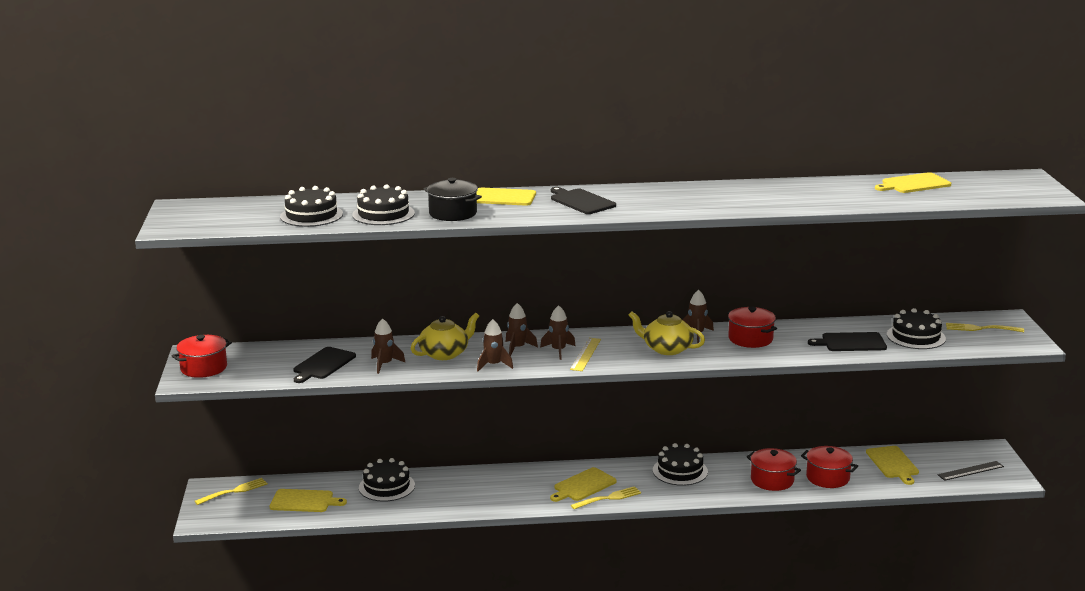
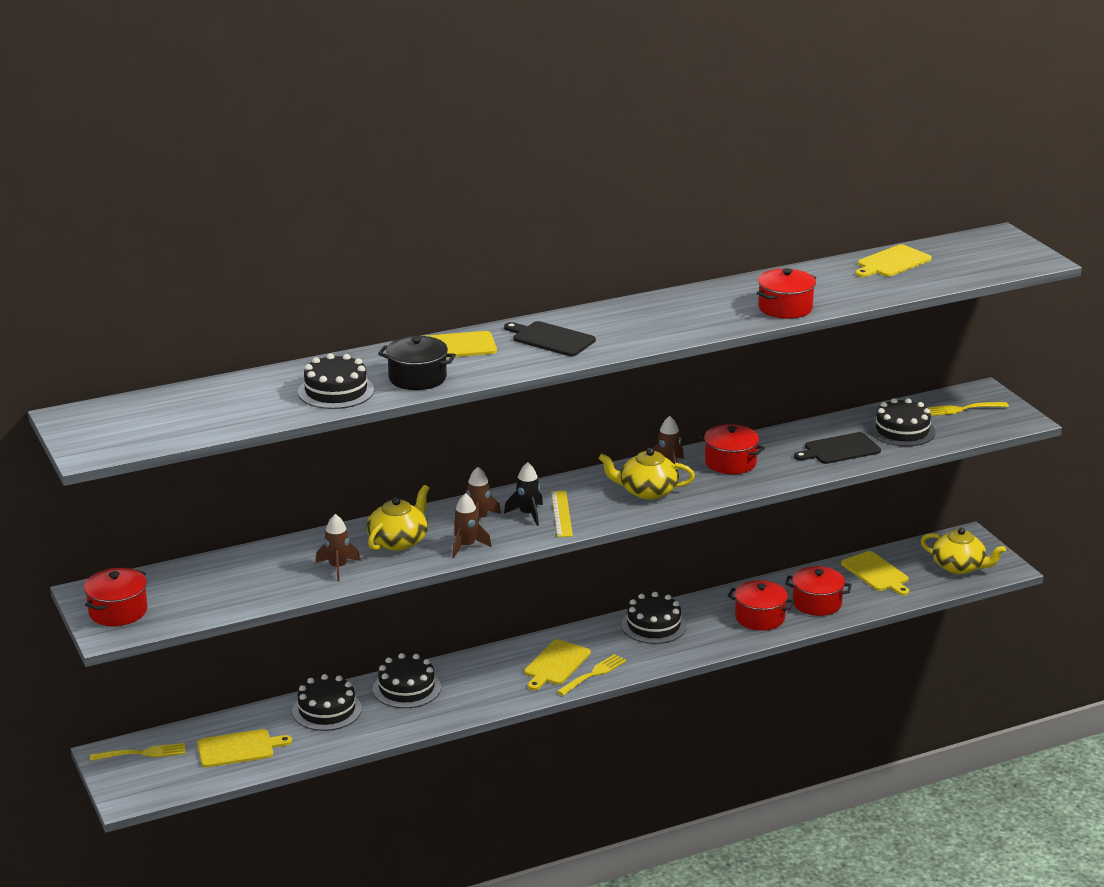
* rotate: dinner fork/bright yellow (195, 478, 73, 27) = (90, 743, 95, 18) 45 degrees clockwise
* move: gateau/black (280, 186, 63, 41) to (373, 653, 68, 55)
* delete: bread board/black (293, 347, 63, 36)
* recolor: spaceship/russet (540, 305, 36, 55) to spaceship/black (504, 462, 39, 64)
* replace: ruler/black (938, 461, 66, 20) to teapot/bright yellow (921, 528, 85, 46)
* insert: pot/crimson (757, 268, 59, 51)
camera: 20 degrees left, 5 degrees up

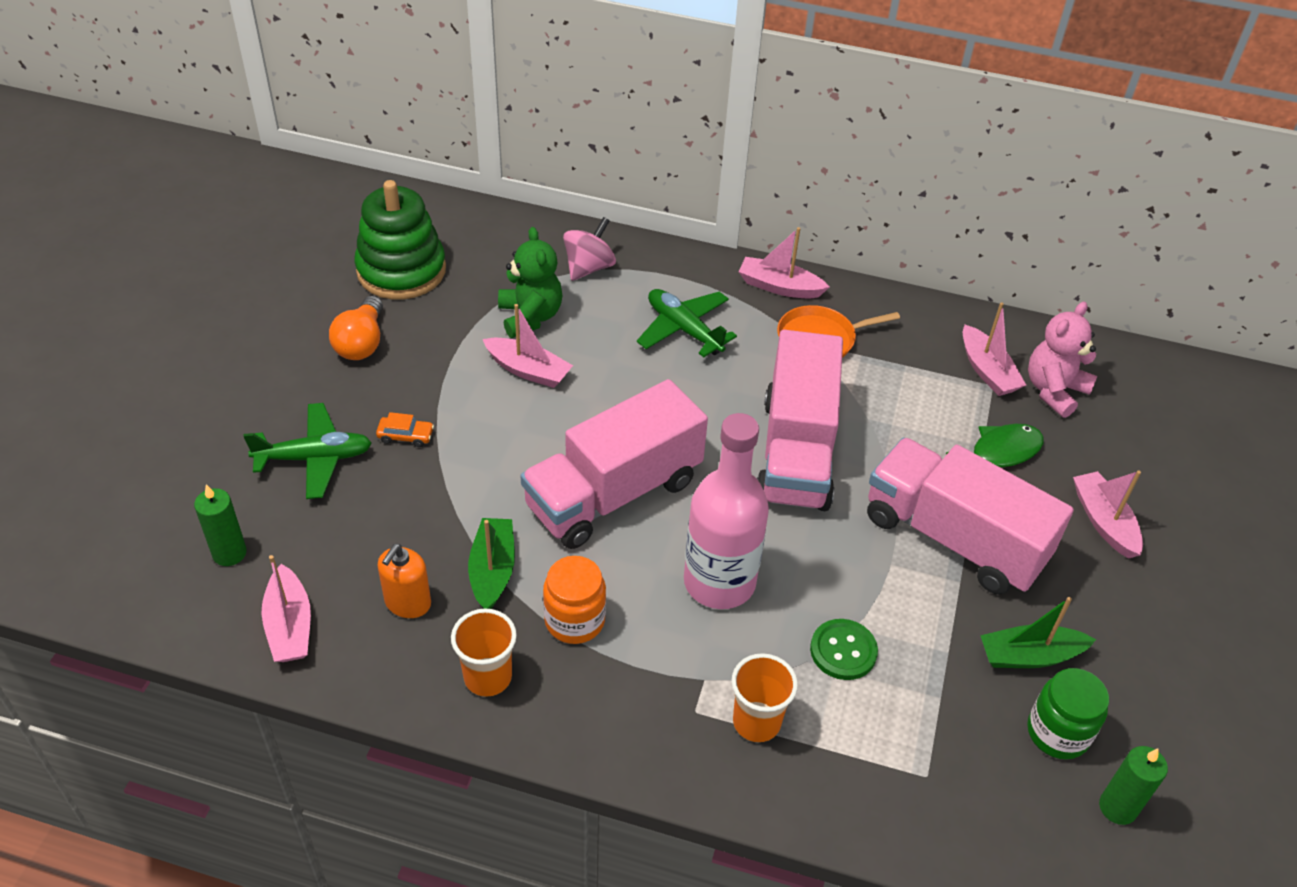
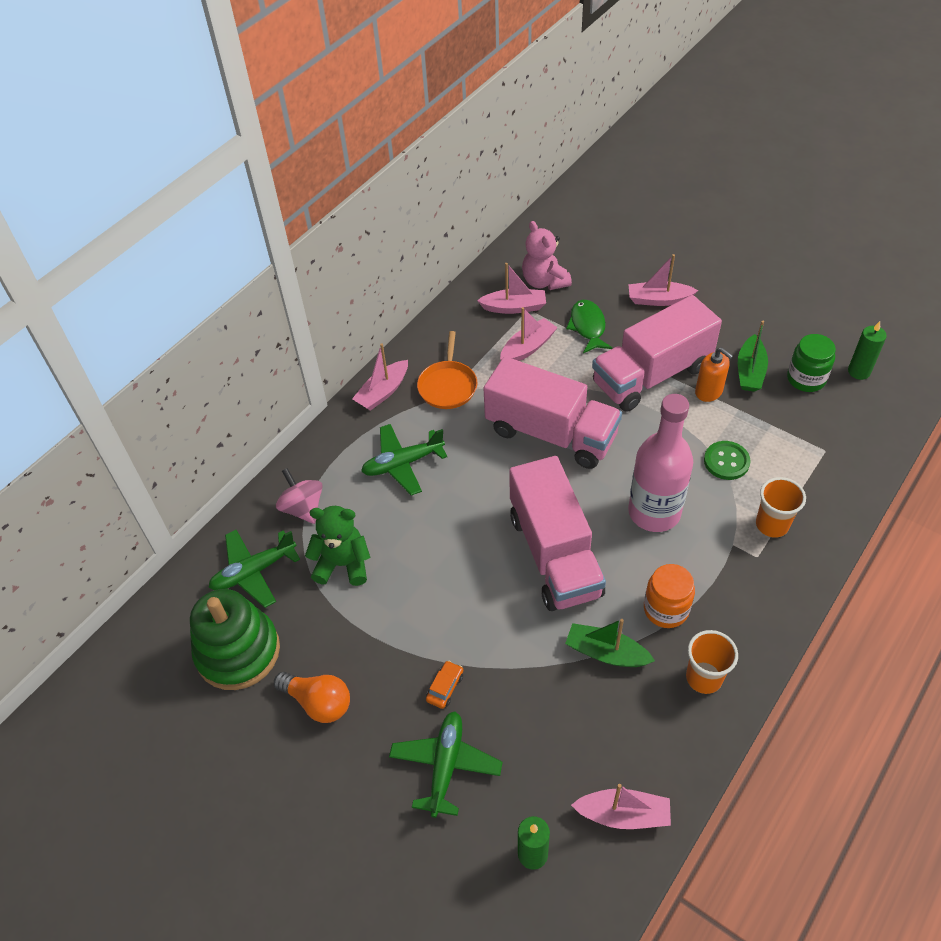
* move: pump bottle/orange (378, 544, 53, 74) to (695, 347, 38, 55)
* move: sailboat/rosy (483, 304, 90, 84) to (500, 307, 58, 54)
* insert: toy plane/leaf-green (208, 530, 92, 78)
camera: 65 degrees left, 5 degrees up

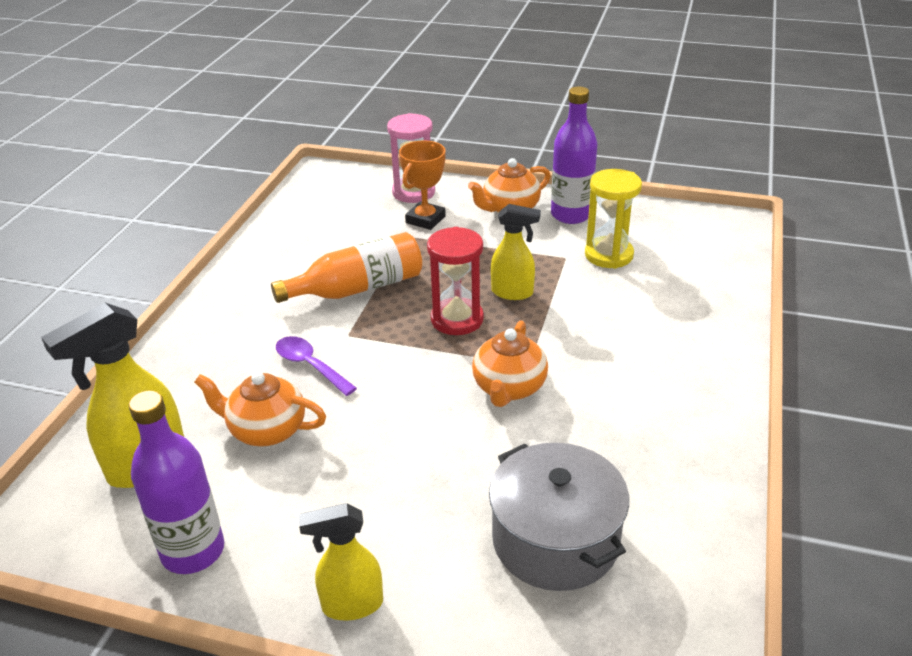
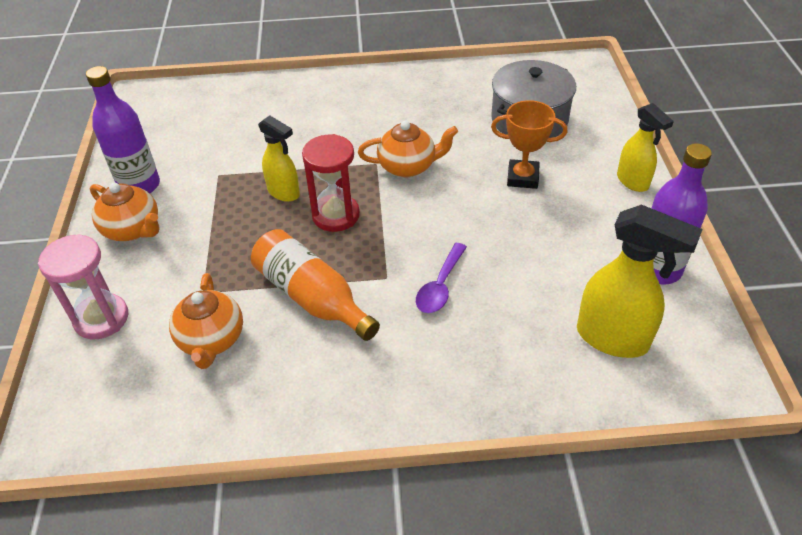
* move: teapot/orange (194, 372, 132, 75) to (169, 273, 74, 96)
* move: prize cup/orange (399, 140, 47, 90) to (491, 100, 76, 89)
* rotate: spray cleaner/bright yellow (491, 204, 50, 96) = (258, 115, 42, 87) 135 degrees clockwise
* delete: hourglass/bright yellow (585, 169, 57, 100)
camera: 110 degrees left, 10 degrees up

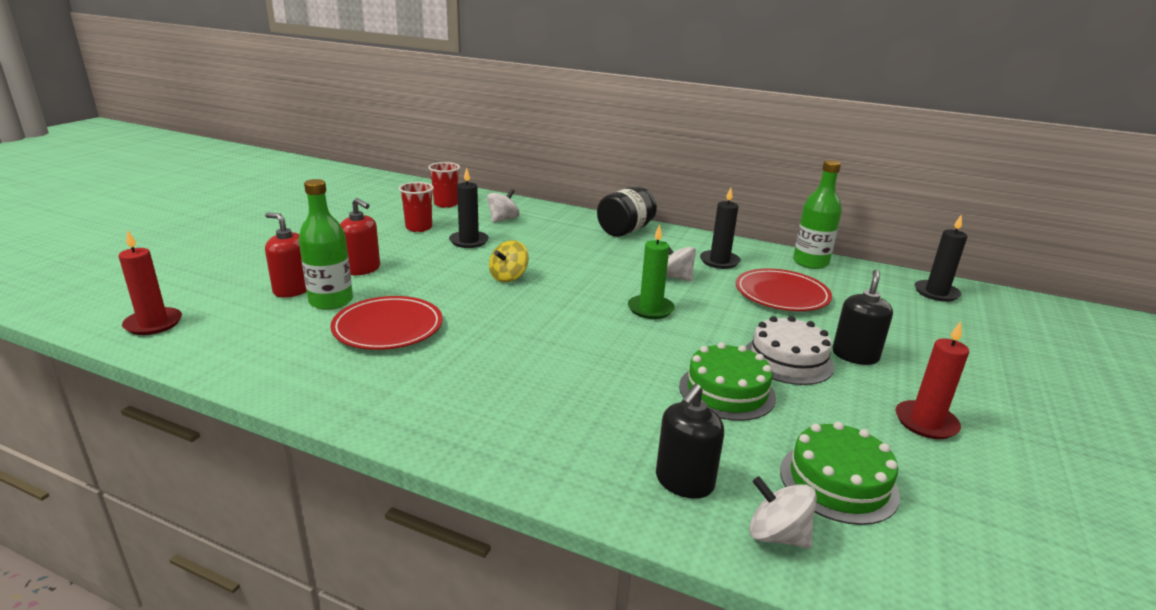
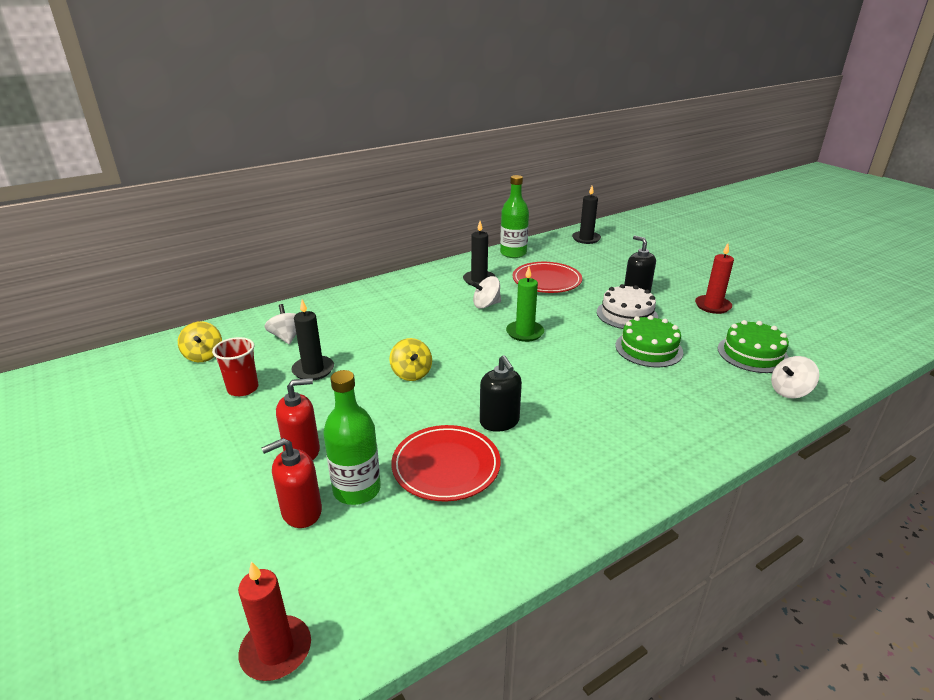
* replace: cup/crimson (428, 162, 32, 46) to toy top/bright yellow (178, 321, 44, 41)
* delete: jam jar/black (597, 187, 60, 50)
* move: pump bottle/black (656, 384, 68, 115) to (480, 355, 42, 77)
camera: 55 degrees left, 5 degrees up

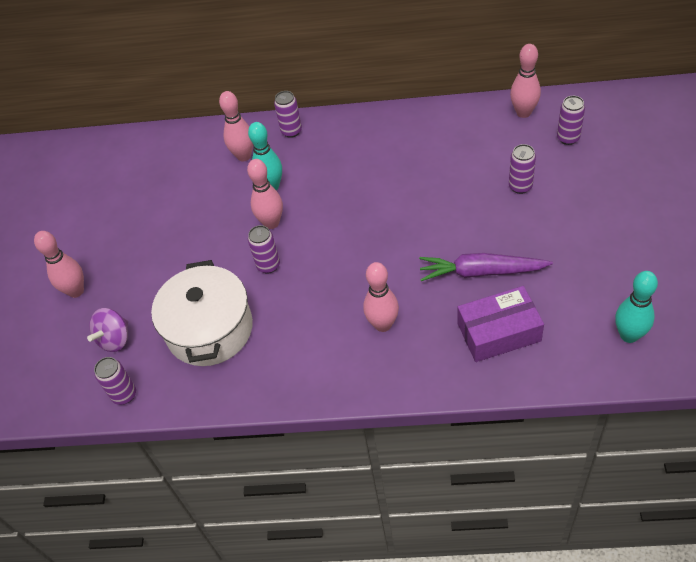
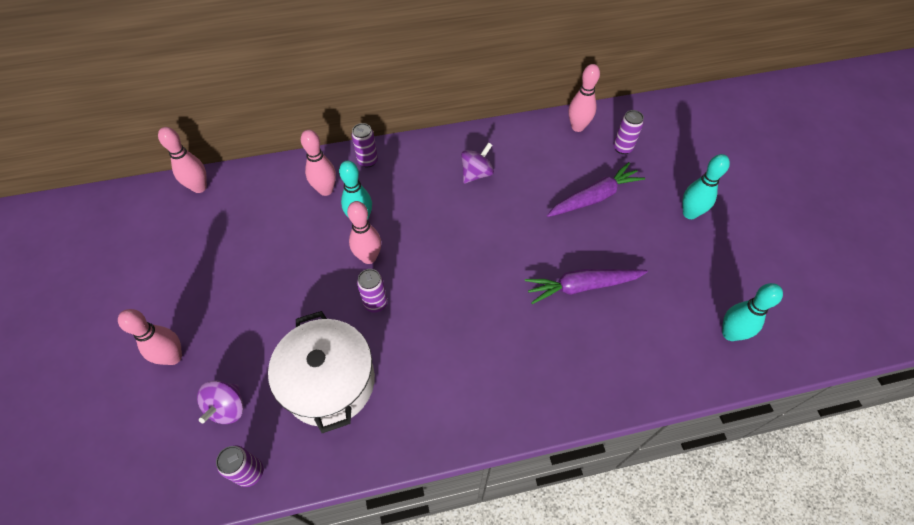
* move: tenpin/rosy (363, 262, 36, 70) to (158, 127, 49, 66)
* delete: parcel/purple (457, 286, 87, 76)
* replace: soda can/purple (509, 144, 27, 50) to root vegetable/purple (547, 162, 98, 55)
* insert: toy top/purple (461, 142, 33, 42)
* insert: tenpin/teal (682, 154, 48, 65)
camera: 20 degrees left, 5 degrees up

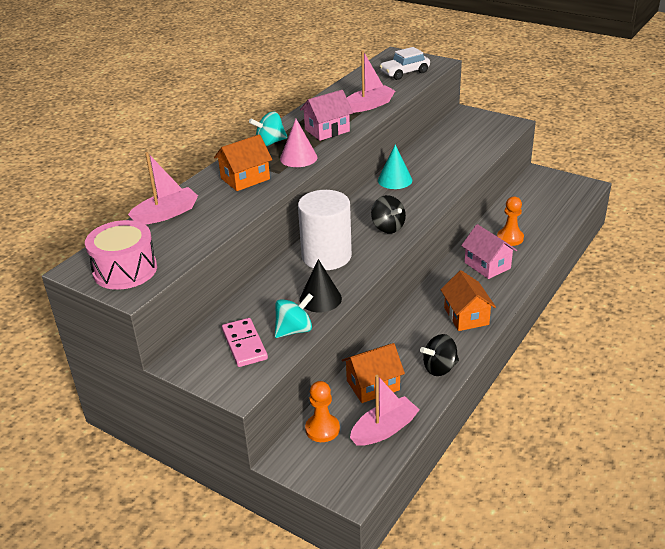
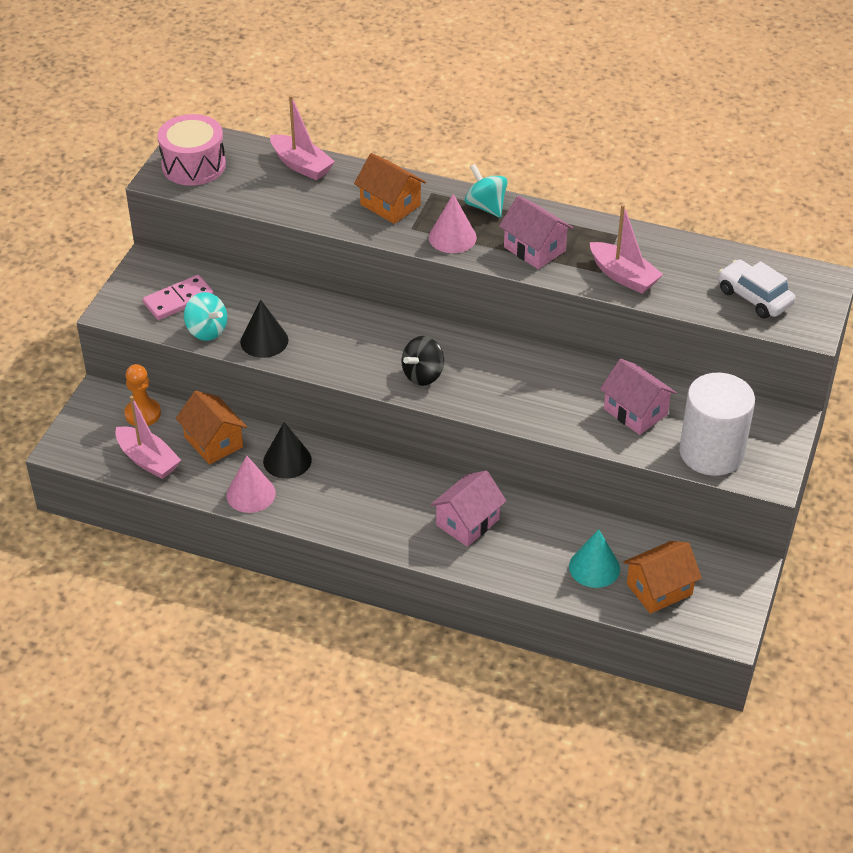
* move: cylinder shape/white (298, 190, 54, 80) to (679, 373, 76, 103)
* move: cone shape/teal (378, 144, 34, 45) to (569, 529, 51, 59)
* replace: toy top/black (420, 334, 39, 42) to cone shape/rosy (226, 456, 50, 57)
* move: toy house/orange (440, 270, 56, 61) to (623, 541, 79, 73)
* delete: pawn/orange (497, 196, 27, 50)
* insert: cone shape/black (263, 422, 49, 57)
* insert: toy house/rosy (600, 359, 77, 76)
camera: 75 degrees right, 10 degrees up

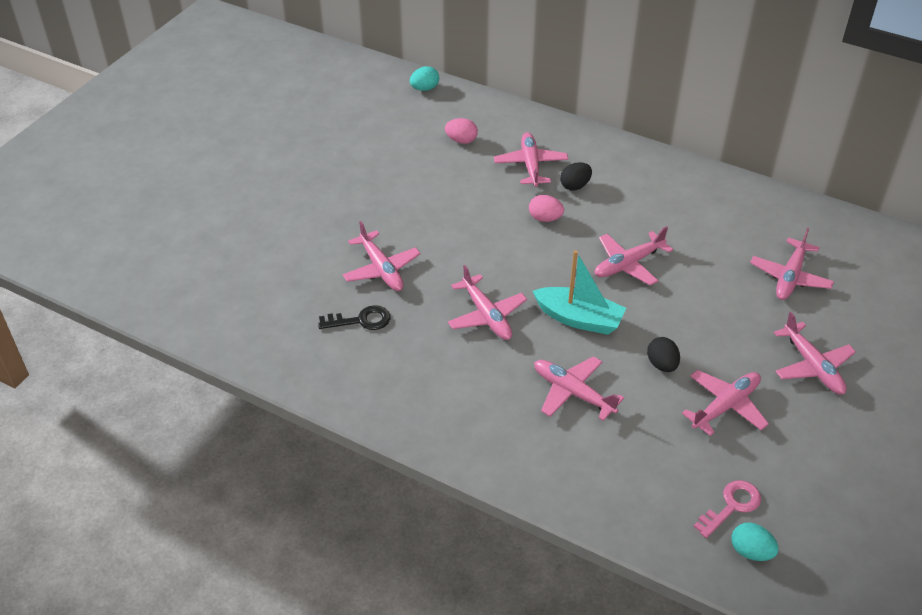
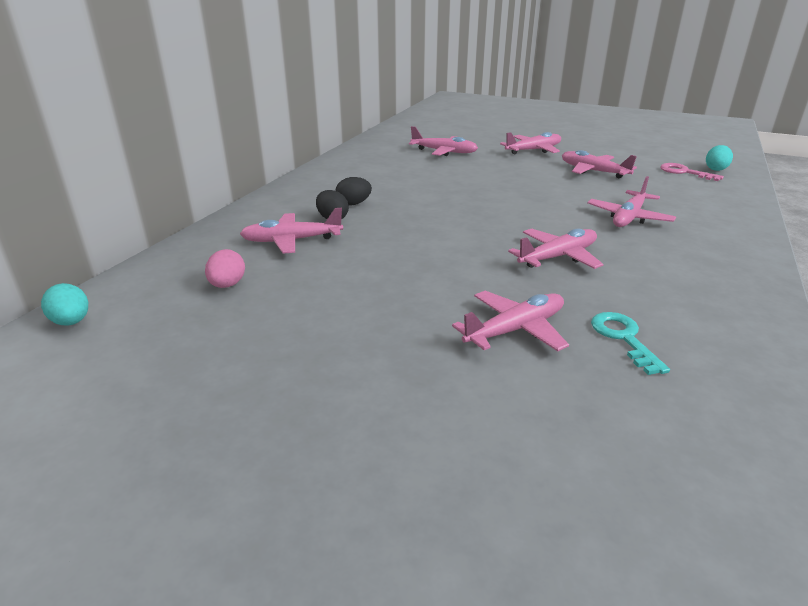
* recolor: latchkey/black (318, 305, 72, 25) to latchkey/teal (591, 312, 79, 63)
* delete: toy egg/rosy (529, 195, 35, 27)
* delete: sailboat/teal (533, 250, 93, 85)
* delete: toy plane/rosy (595, 226, 78, 60)
* move: toy egg/black (647, 337, 33, 35) to (335, 177, 37, 29)
camera: 95 degrees left, 15 degrees down

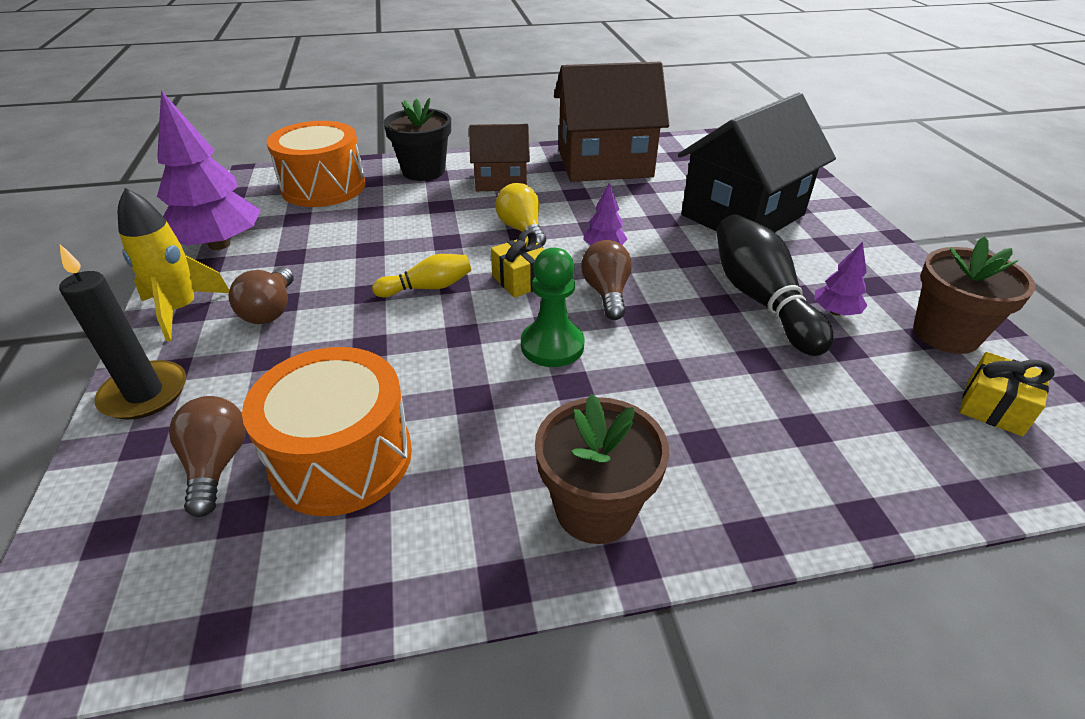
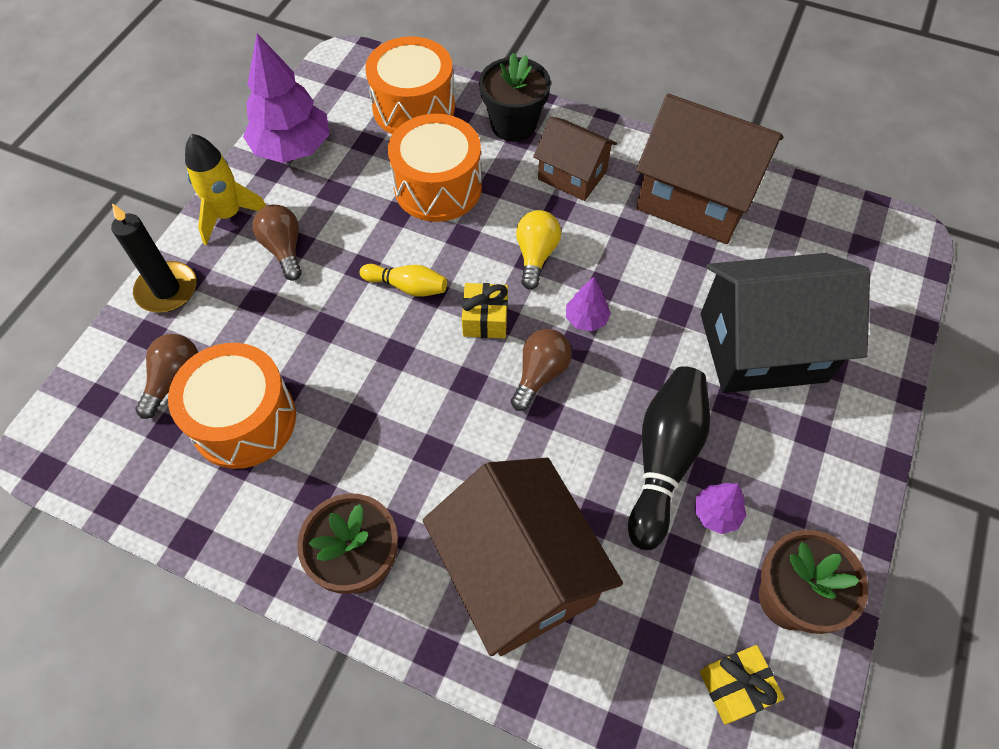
* rotate: light bulb/russet (229, 267, 65, 57) = (252, 204, 50, 77) 120 degrees clockwise
* delete: pawn/leaf-green (521, 248, 63, 119)
* insert: toy drum/orange (388, 114, 94, 108)
* insert: toy house/russet (423, 458, 200, 198)
camera: 35 degrees right, 20 degrees up

